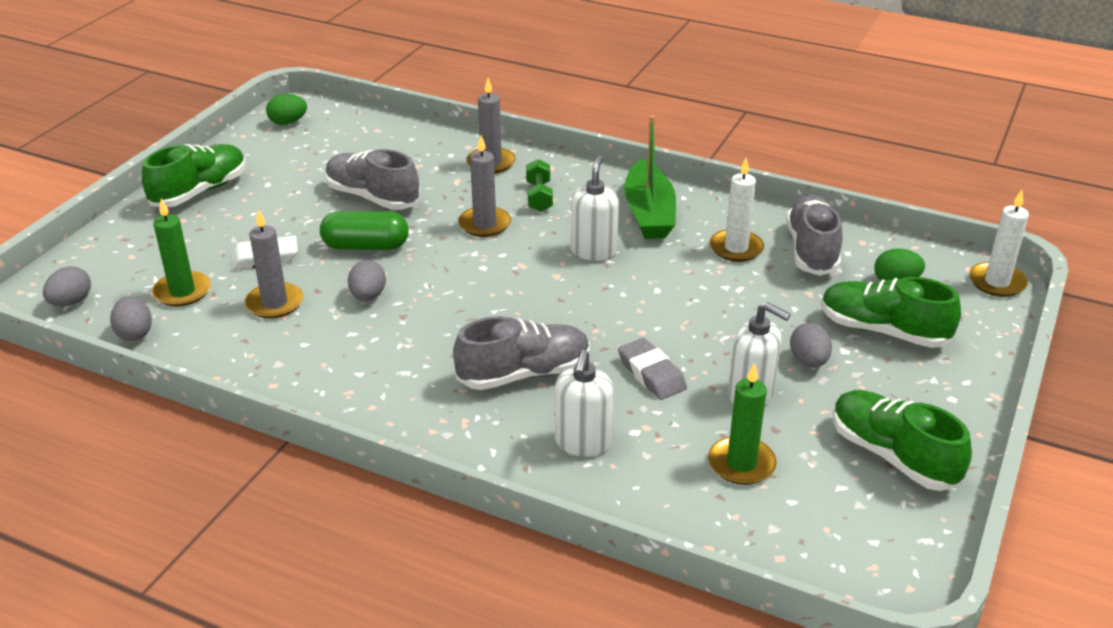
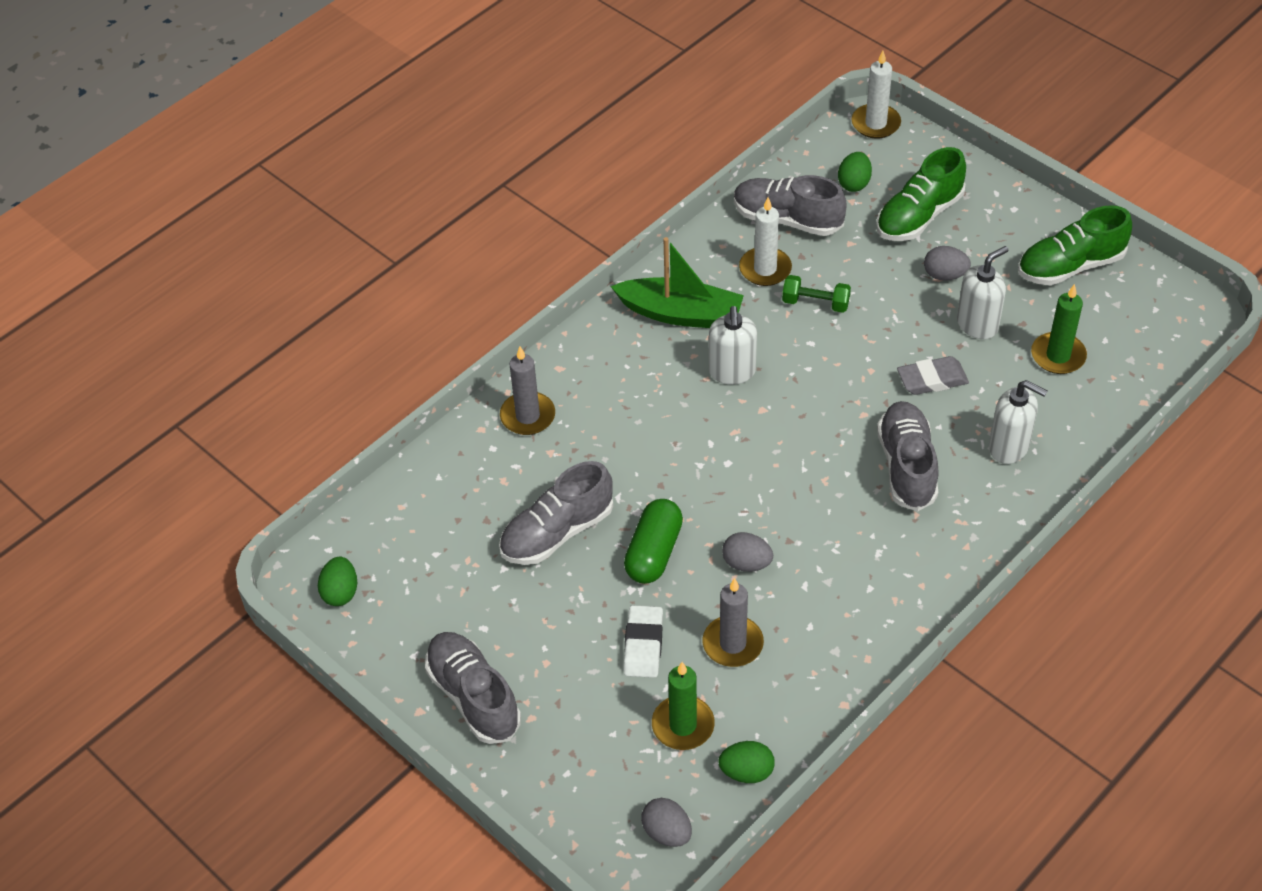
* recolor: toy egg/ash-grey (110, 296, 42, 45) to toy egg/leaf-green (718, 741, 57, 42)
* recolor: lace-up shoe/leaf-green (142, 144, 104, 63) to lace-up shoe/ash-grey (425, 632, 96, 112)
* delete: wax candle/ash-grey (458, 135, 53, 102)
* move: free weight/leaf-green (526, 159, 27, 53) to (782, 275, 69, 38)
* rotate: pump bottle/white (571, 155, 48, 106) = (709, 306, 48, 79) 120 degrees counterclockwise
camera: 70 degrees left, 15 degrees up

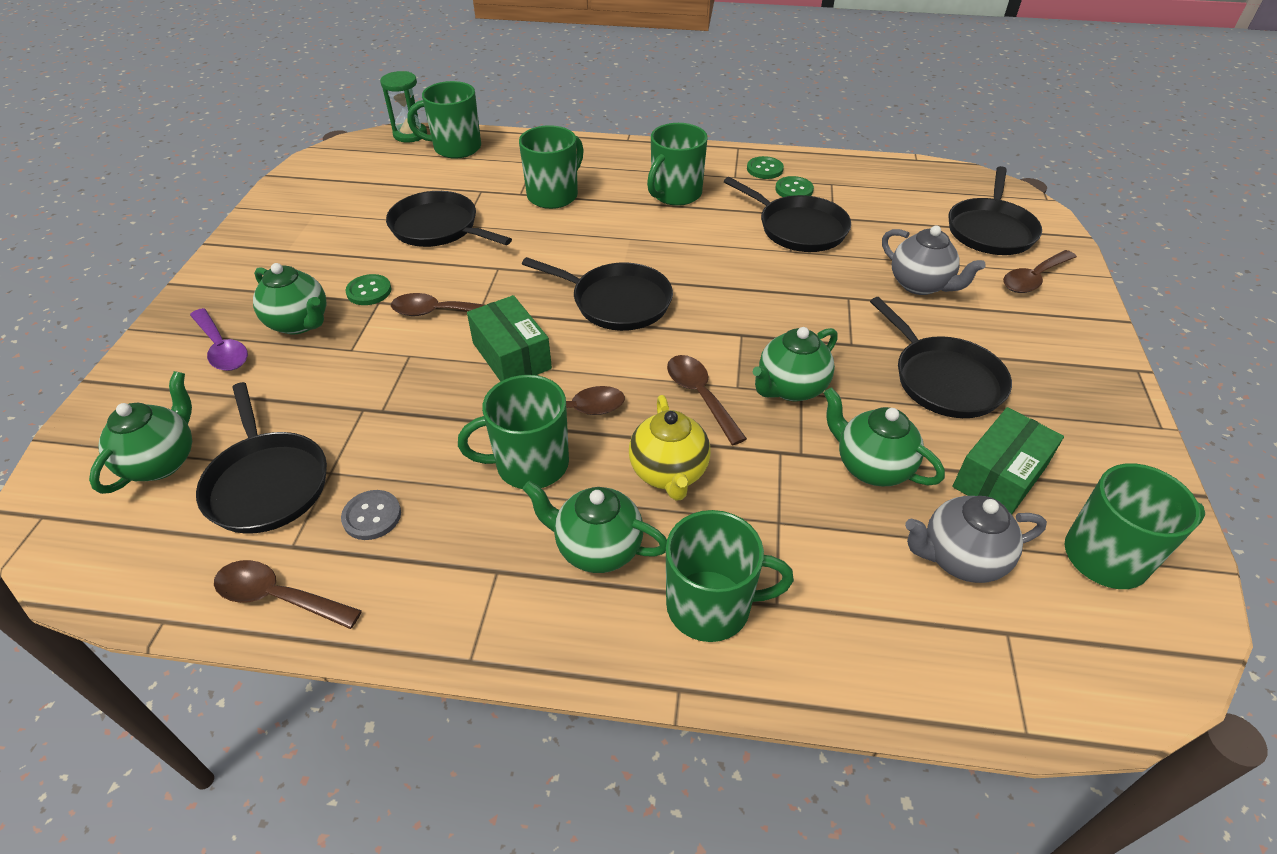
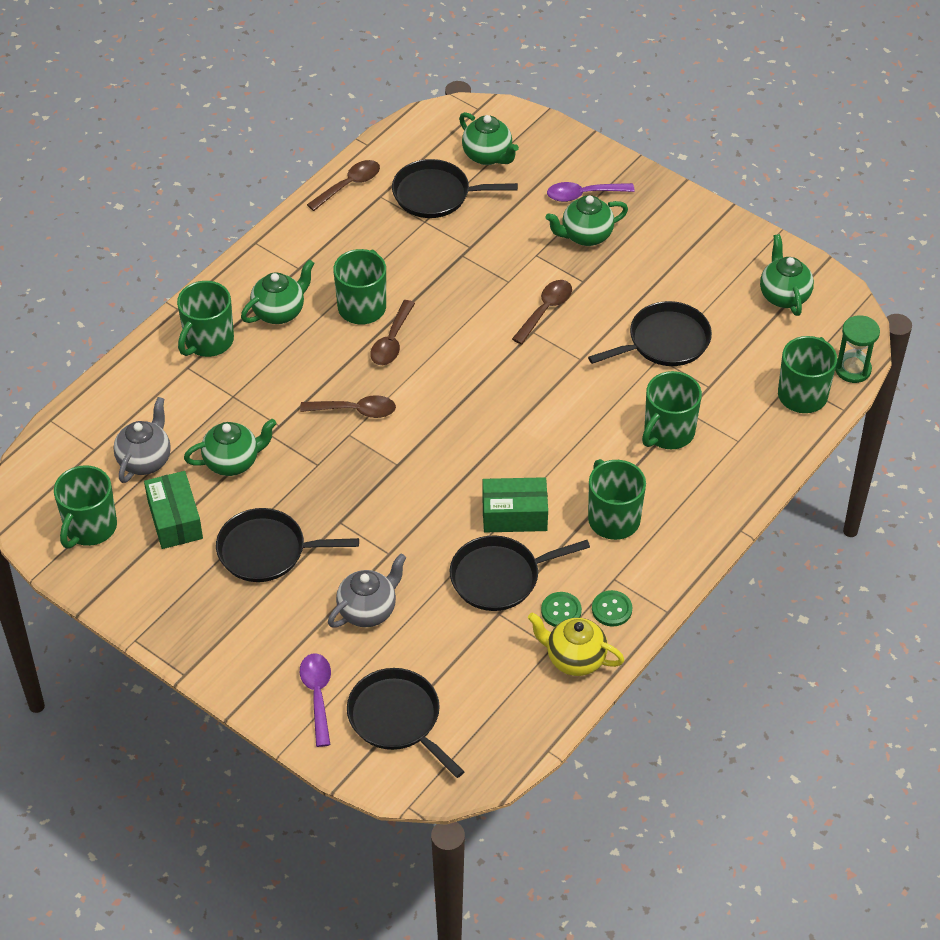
* delete: shirt button/ash-grey (341, 490, 60, 50)
* delete: shirt button/leaf-green (345, 274, 46, 31)
* move: parcel/leaf-green (467, 295, 85, 87) to (482, 477, 66, 55)
* rotate: tea mug/leaf-green (519, 125, 65, 84) = (642, 371, 60, 78) 60 degrees clockwise
* delete: skillet/black (522, 257, 151, 74)
* move: teapot/bright yellow (629, 395, 82, 106) to (528, 612, 96, 64)
* move: teapot/leaf-green (753, 327, 85, 74) to (760, 234, 54, 82)
* rotate: teapot/ash-grey (882, 226, 104, 69) = (328, 554, 78, 73) 150 degrees clockwise
* recolor: spoon/russet (1003, 250, 74, 43) to spoon/purple (300, 653, 31, 94)
camera: 120 degrees right, 5 degrees up

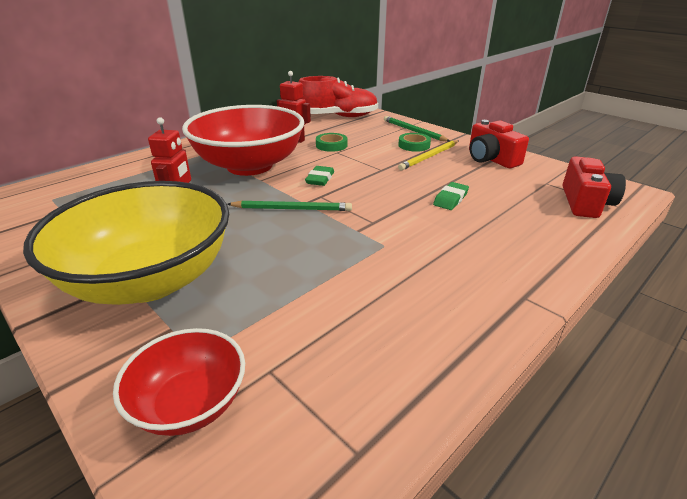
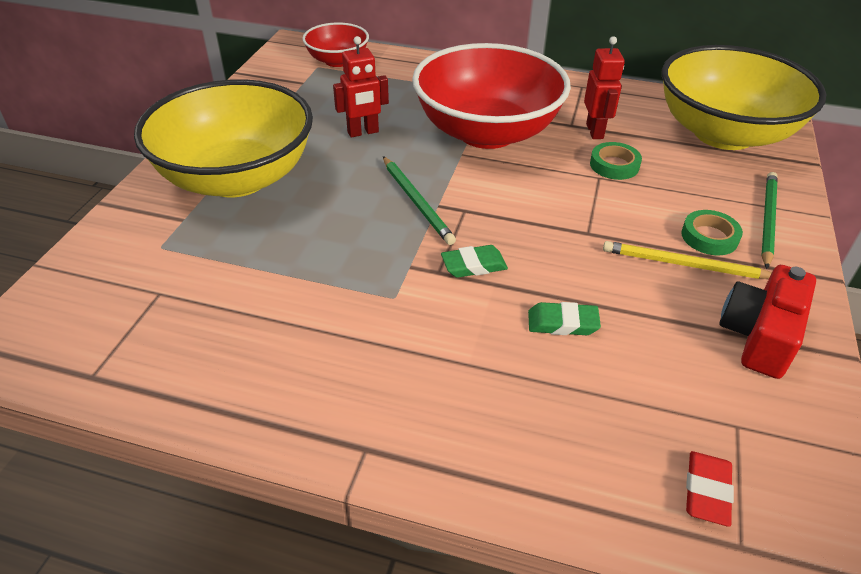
* move: deep dish/crimson (113, 328, 132, 108) to (302, 22, 67, 45)
* replace: lace-up shoe/crimson (299, 76, 79, 41) to deep dish/bright yellow (662, 45, 164, 105)
* move: pencil eraser/leaf-green (305, 166, 29, 20) to (441, 245, 67, 33)
* replace: camera/crimson (563, 156, 63, 62) to pencil eraser/crimson (686, 451, 48, 76)
camera: 60 degrees right, 10 degrees up

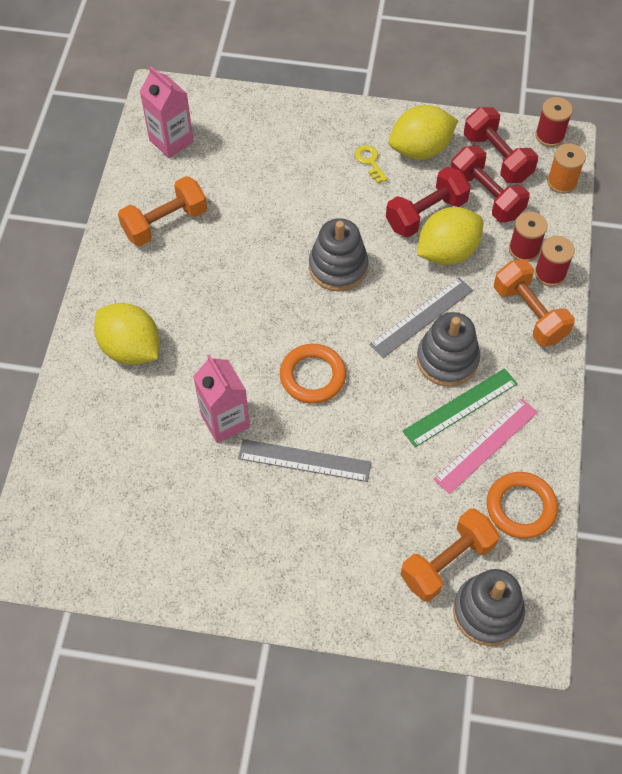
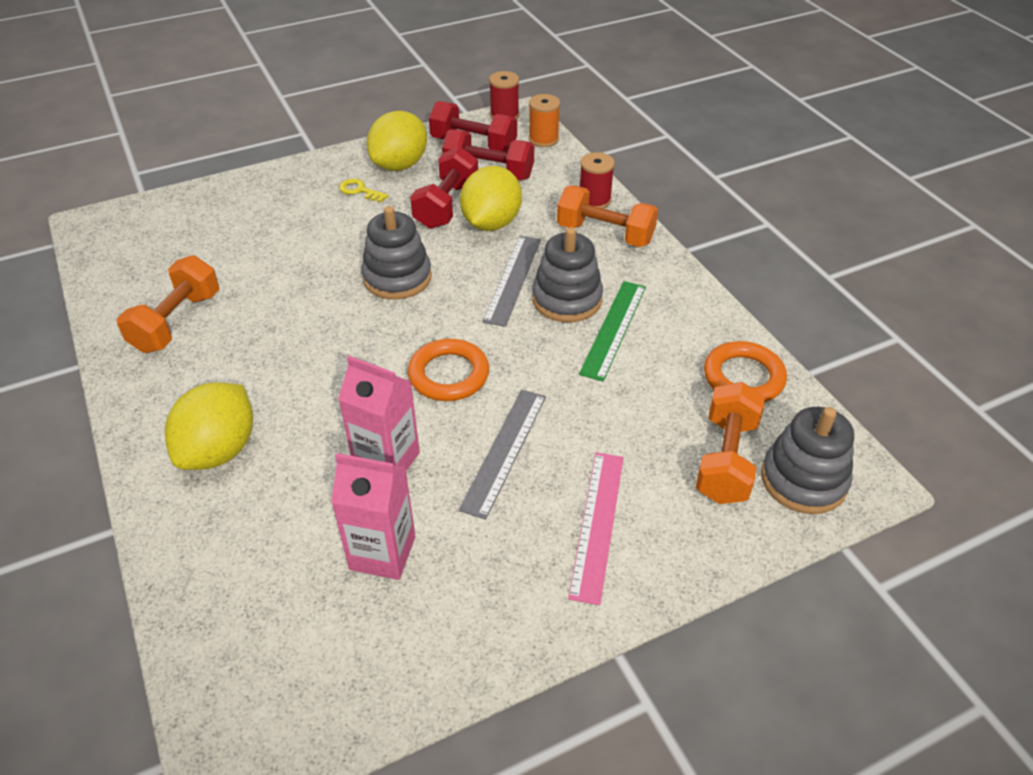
* rotate: citrus fruit/bright yellow (94, 303, 65, 62) = (165, 382, 88, 88) 75 degrees counterclockwise
* move: carton/rosy (140, 66, 54, 92) to (331, 453, 84, 127)
* rotate: ruler/ash-grey (238, 439, 133, 43) = (459, 389, 87, 131) 45 degrees counterclockwise
* move: ruler/rosy (433, 398, 105, 96) to (568, 453, 56, 152)
* delete: reel of thread/crimson (509, 212, 39, 50)
camera: 35 degrees left, 15 degrees down

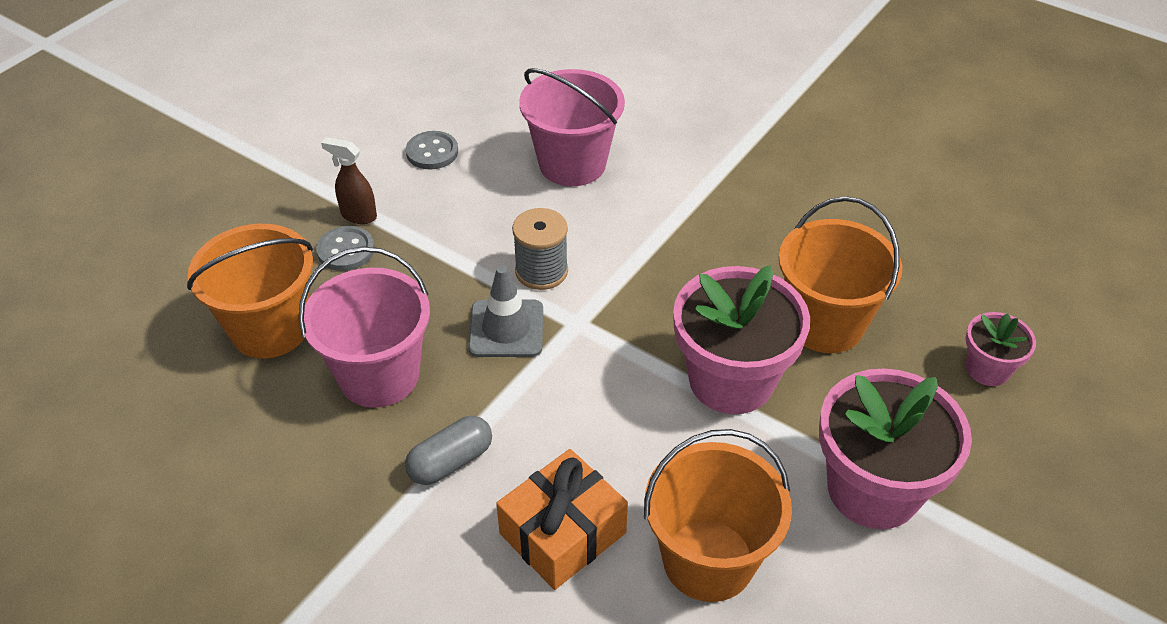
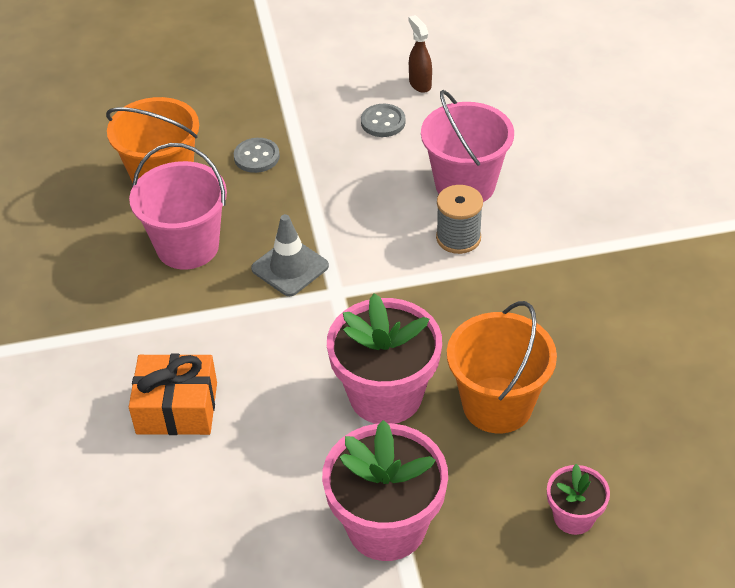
* move: spray cleaner/russet (321, 137, 56, 87) to (409, 15, 23, 78)
* delete: pill/ash-grey (405, 416, 87, 69)
* move: reel of thread/ash-grey (512, 208, 56, 82) to (436, 185, 47, 69)
* delete: bucket/orange (644, 429, 148, 173)
camera: 45 degrees right, 0 degrees up

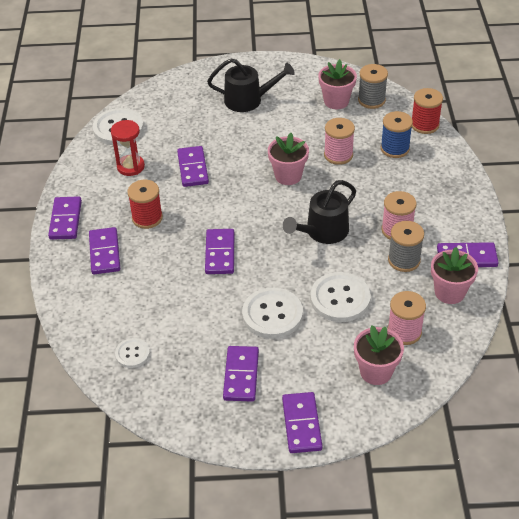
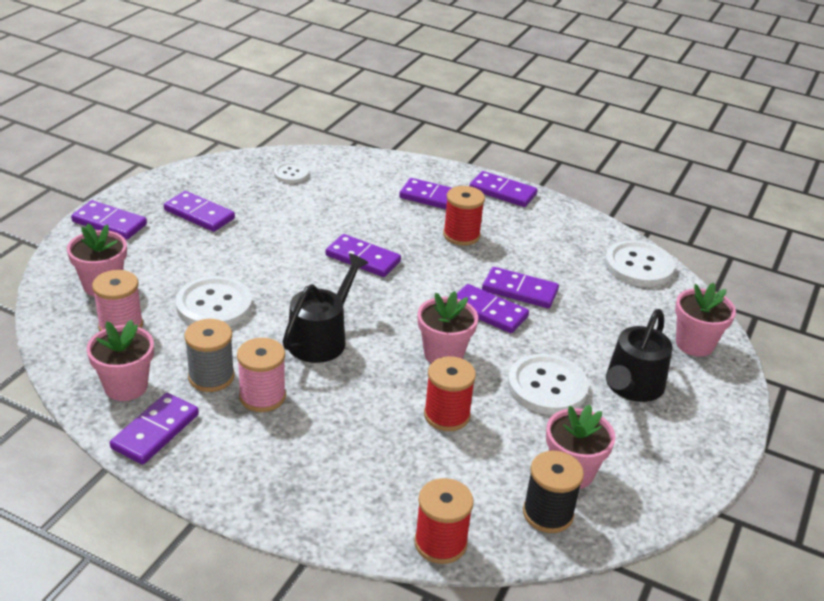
* delete: hourglass/crimson (111, 120, 34, 56)
* move: shirt button/white (242, 287, 61, 52) to (508, 354, 81, 61)
* rotate: sprinkling can/black (283, 180, 73, 64) = (283, 253, 85, 110) 45 degrees clockwise
* recolor: reel of thread/rosy (324, 118, 31, 47) to reel of thread/crimson (424, 356, 52, 75)
* recolor: reel of thread/ash-grey (358, 64, 30, 45) to reel of thread/black (523, 451, 61, 82)
* delete: reel of thread/royal blue (381, 111, 32, 47)
* insert: domino piece/purple (457, 284, 72, 49)
* insert: potted plant/rosy (675, 283, 61, 74)
camera: 115 degrees right, 10 degrees down

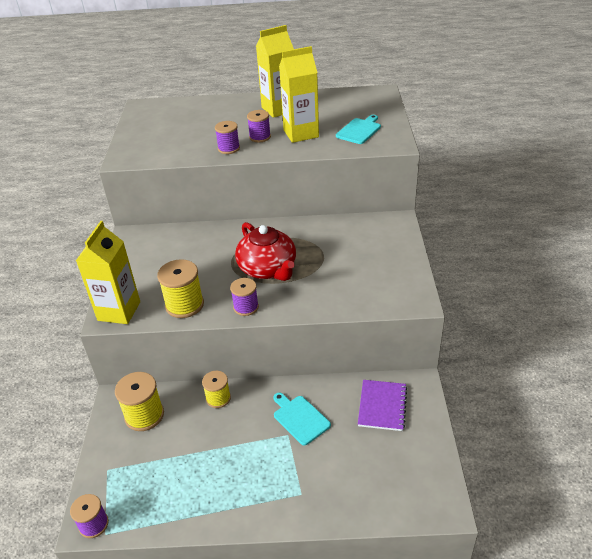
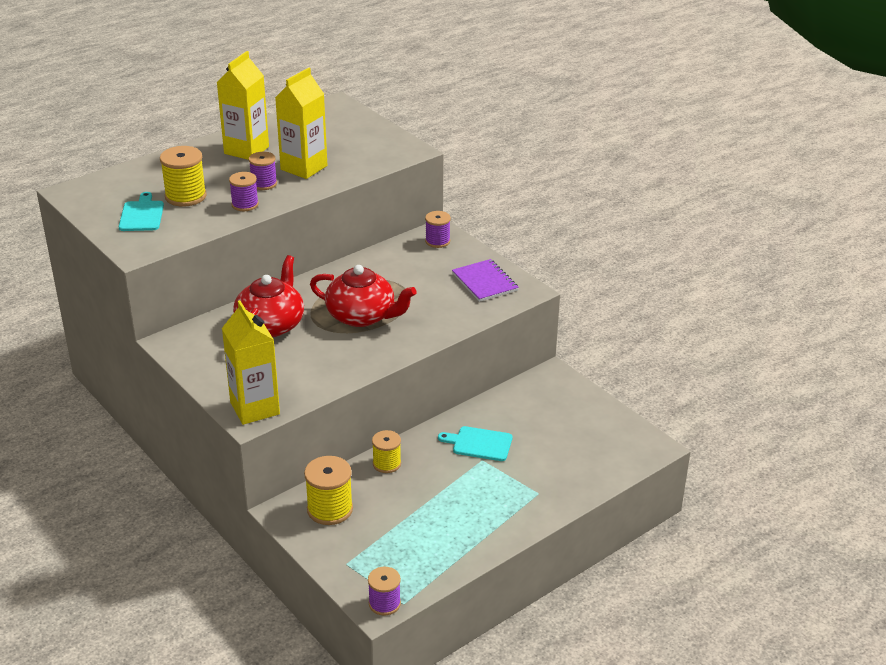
* move: reel of thread/bright yellow (157, 259, 47, 59) to (160, 146, 47, 61)
* move: reel of thread/purple (230, 278, 29, 38) to (425, 211, 26, 37)
* move: bread board/teal (336, 115, 45, 29) to (119, 192, 45, 39)
* move: notebook/purple (358, 380, 49, 51) to (452, 259, 67, 43)
* insert: teapot/crimson (233, 255, 71, 82)
camera: 40 degrees left, 5 degrees down

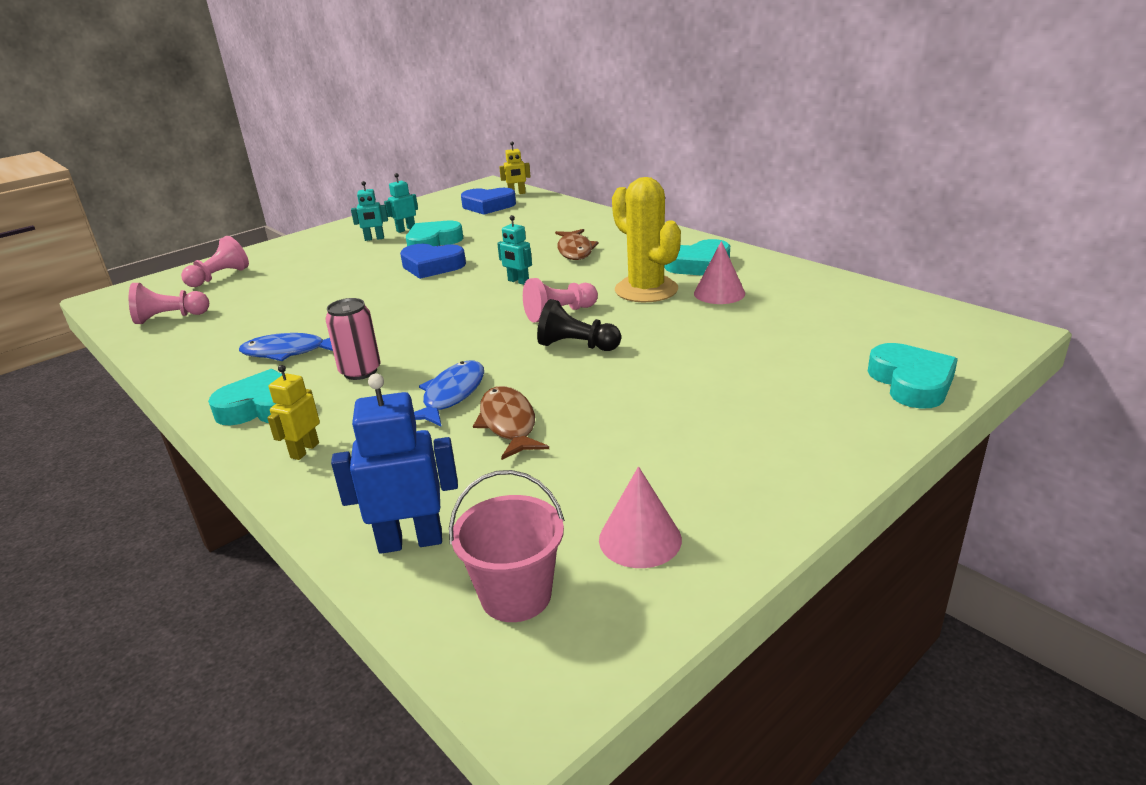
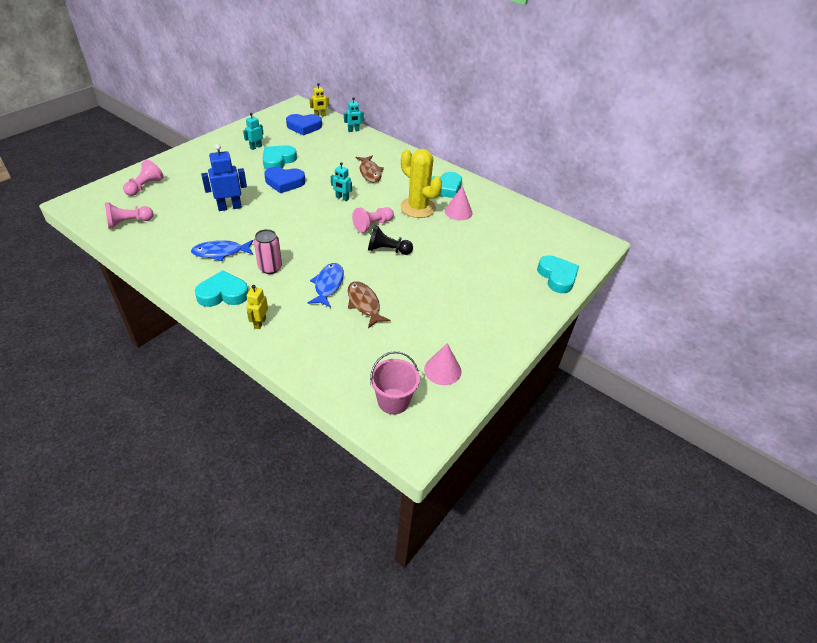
* move: robot/royal blue (331, 374, 127, 180) to (201, 144, 46, 67)
* move: robot/teal (351, 181, 37, 60) to (344, 97, 20, 35)
camera: 15 degrees left, 15 degrees up

